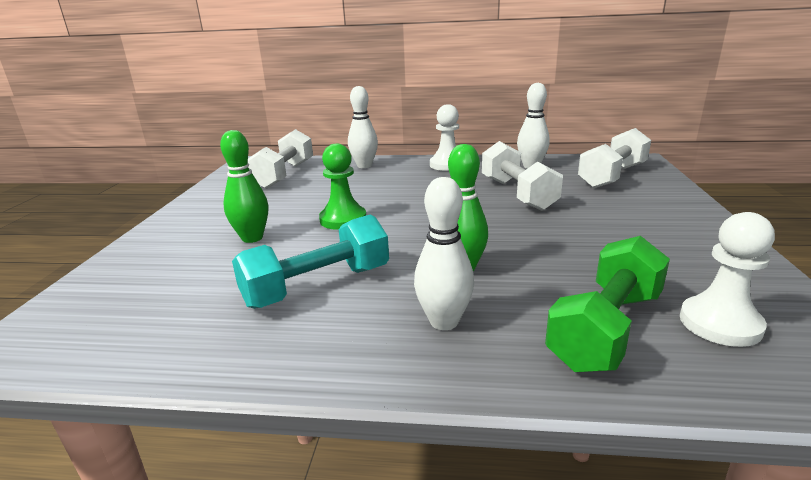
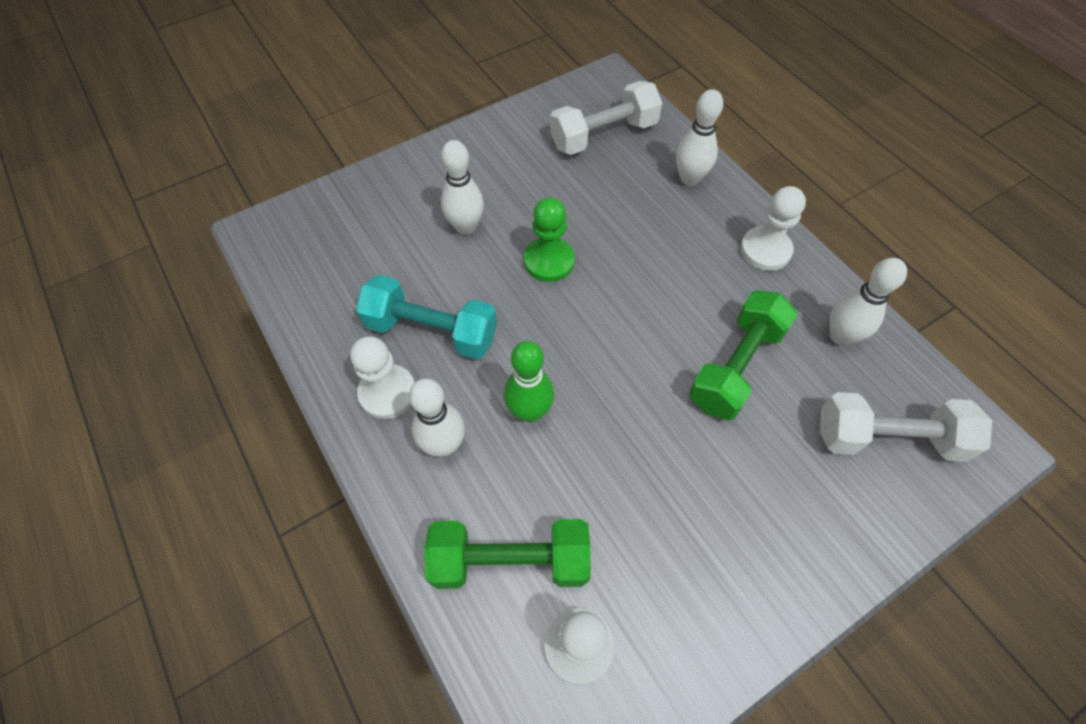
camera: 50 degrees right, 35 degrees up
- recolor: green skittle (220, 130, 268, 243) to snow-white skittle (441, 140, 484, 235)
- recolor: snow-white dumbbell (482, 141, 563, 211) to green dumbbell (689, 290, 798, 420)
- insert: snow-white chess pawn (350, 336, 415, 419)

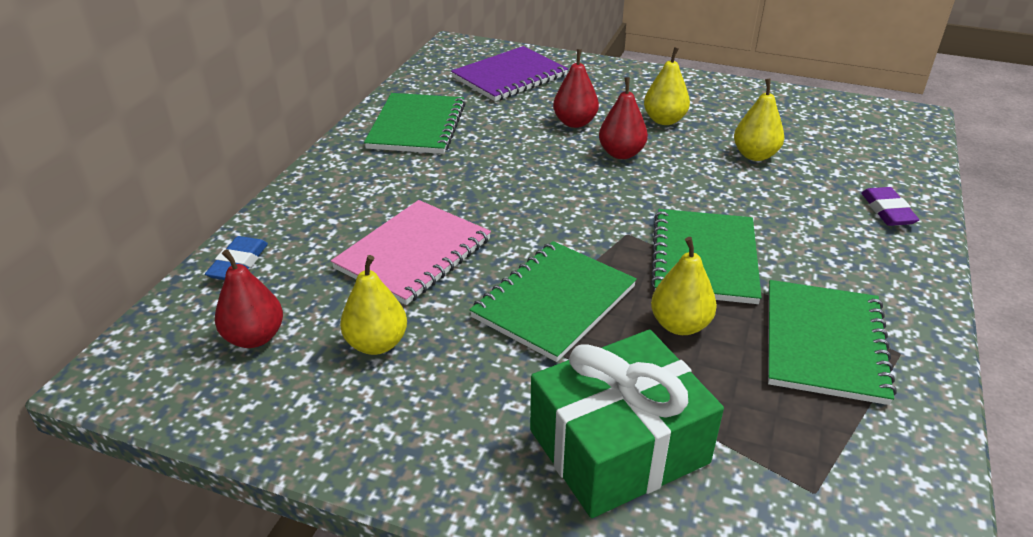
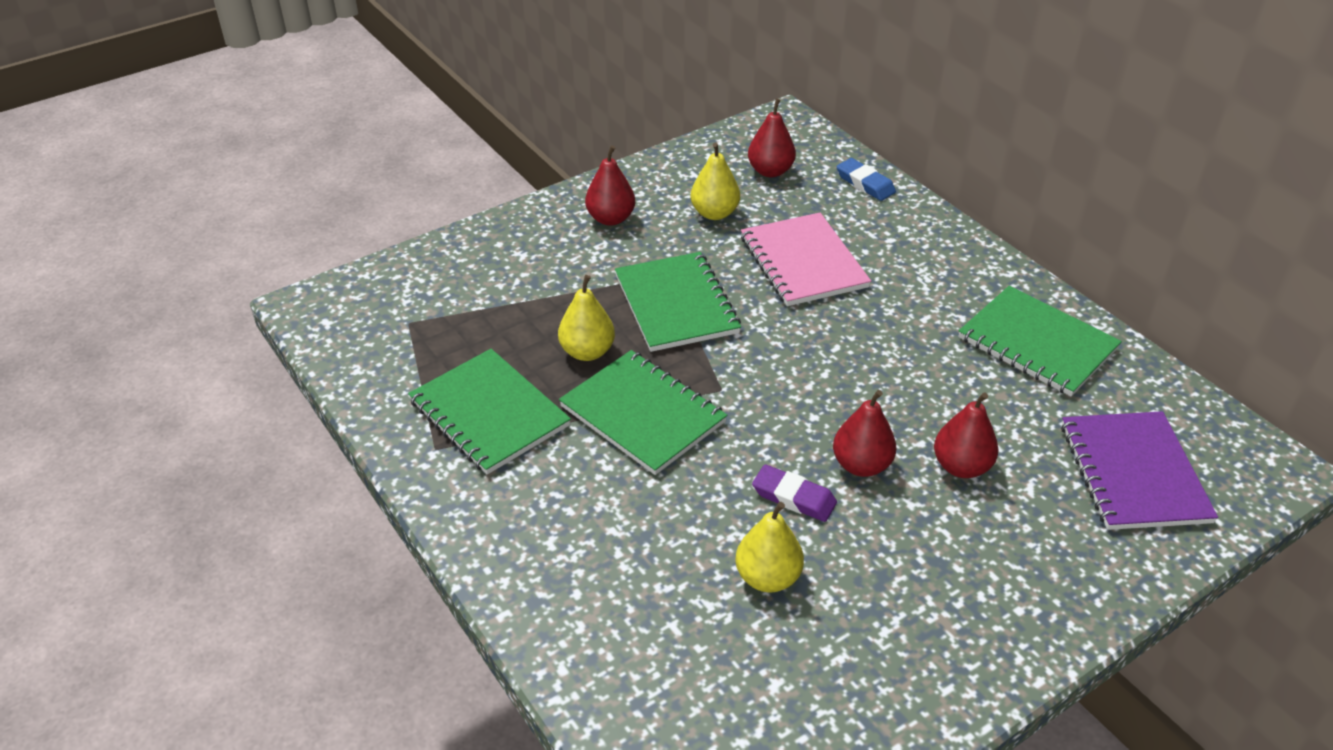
camera: 125 degrees right, 5 degrees up
- delete: golden pear fruit (644, 47, 690, 125)
- move: violet pencil eraser (861, 187, 919, 226) to (752, 464, 837, 522)
- delete: green wrapped gift (530, 330, 724, 518)
- insert: red pear fruit (585, 145, 635, 226)

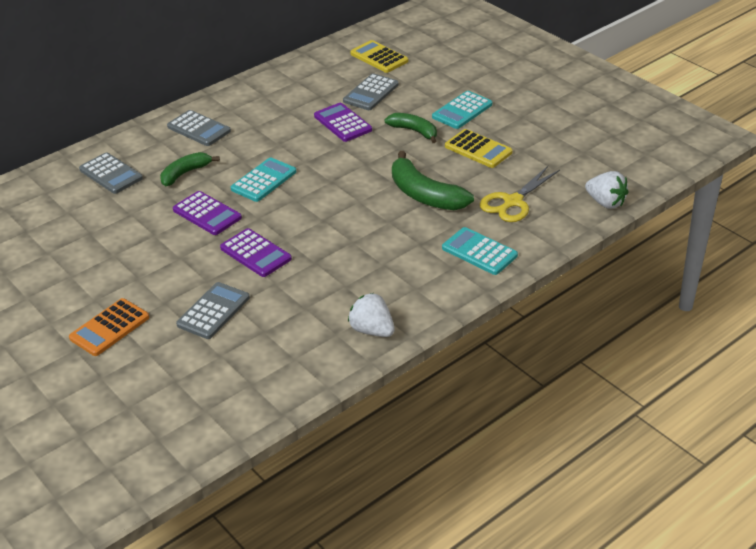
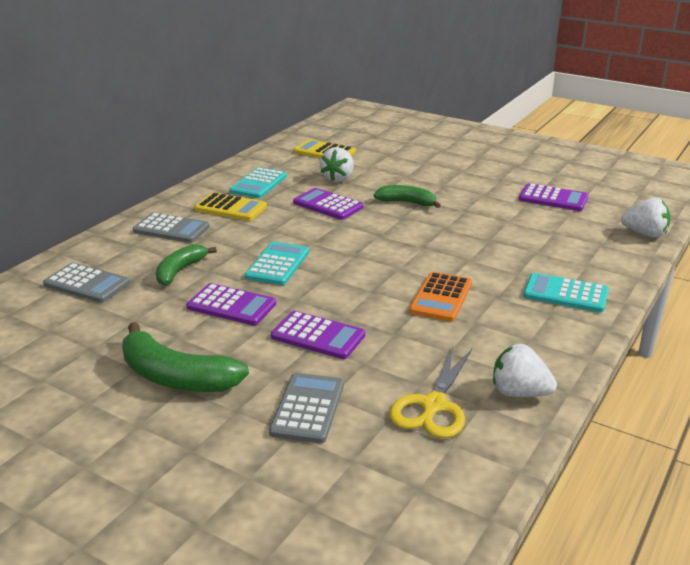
camera: 20 degrees left, 10 degrees down
- replace: ash-grey adding machine (343, 73, 399, 110) to snow-white toy strawberry (320, 147, 354, 182)
- move: turquoise adding machine (432, 91, 492, 129) to (229, 167, 287, 198)
- move: golden adding machine (445, 129, 513, 168) to (194, 192, 267, 221)
- move: green toy banana (392, 151, 474, 210) to (122, 322, 249, 392)
- move: golden shears (480, 166, 560, 222) to (390, 347, 472, 438)
- move: orange adding machine (69, 298, 149, 356) to (409, 272, 472, 322)
- insert: violet adding machine (519, 183, 588, 211)

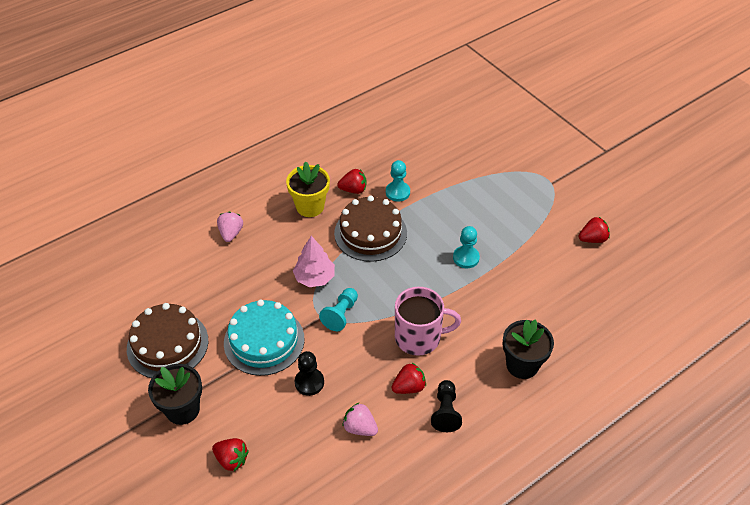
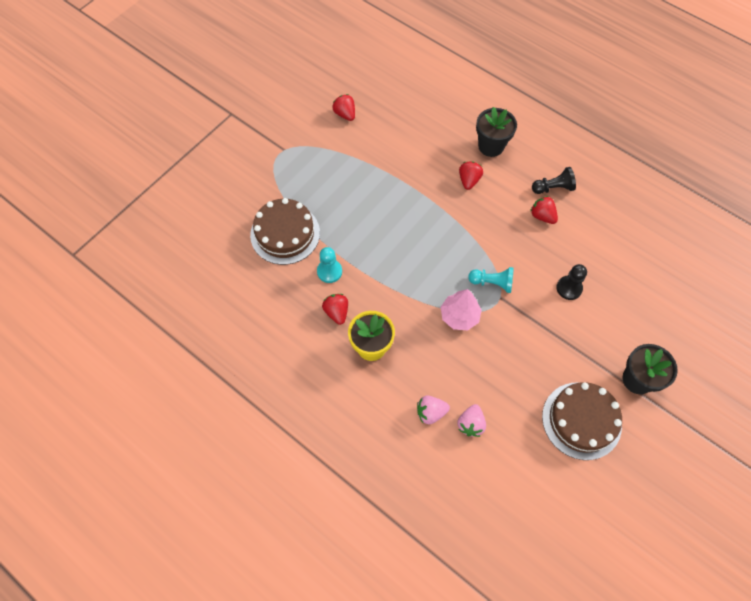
camera: 105 degrees left, 15 degrees up
- move: dark brown layer cake (334, 196, 407, 262) to (250, 198, 320, 265)
- delete: turquoise chess pawn (453, 226, 480, 268)
- delete: pink tea mug (395, 287, 461, 356)
- delete: turquoise layer cake (224, 300, 304, 376)
- move: pink toy strawberry (343, 403, 378, 436) to (457, 404, 486, 437)
- move: red toy strawberry (212, 438, 249, 471) to (459, 162, 483, 190)

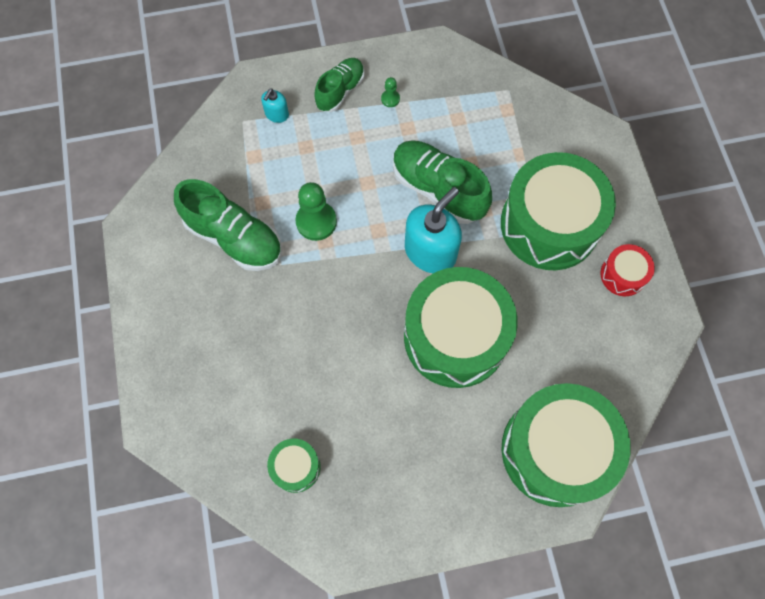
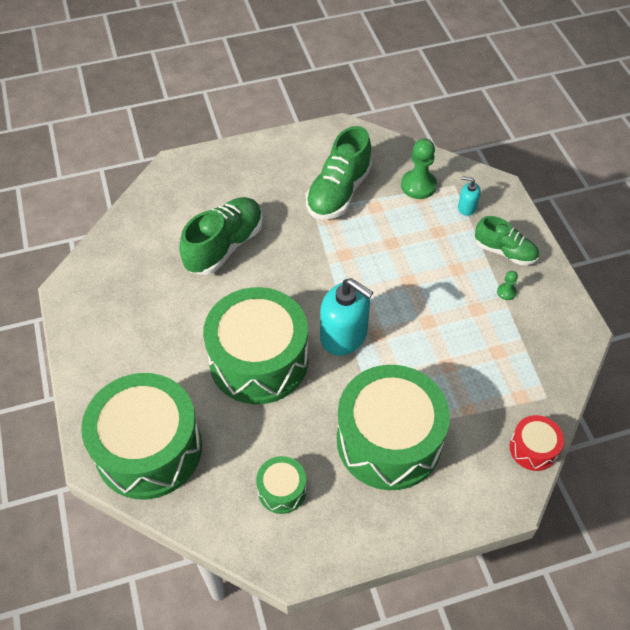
camera: 85 degrees right, 15 degrees down
- move: green lace-up shoe (393, 140, 492, 224) to (179, 197, 263, 275)
- move: green chess pawn (295, 182, 337, 241) to (401, 138, 437, 199)
- move: red snare drum (600, 244, 655, 296) to (509, 415, 564, 471)
- move: green snare drum (267, 439, 321, 493) to (256, 456, 307, 514)

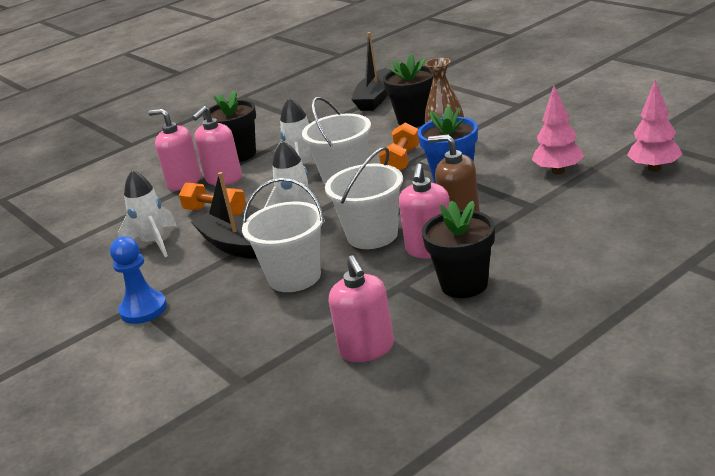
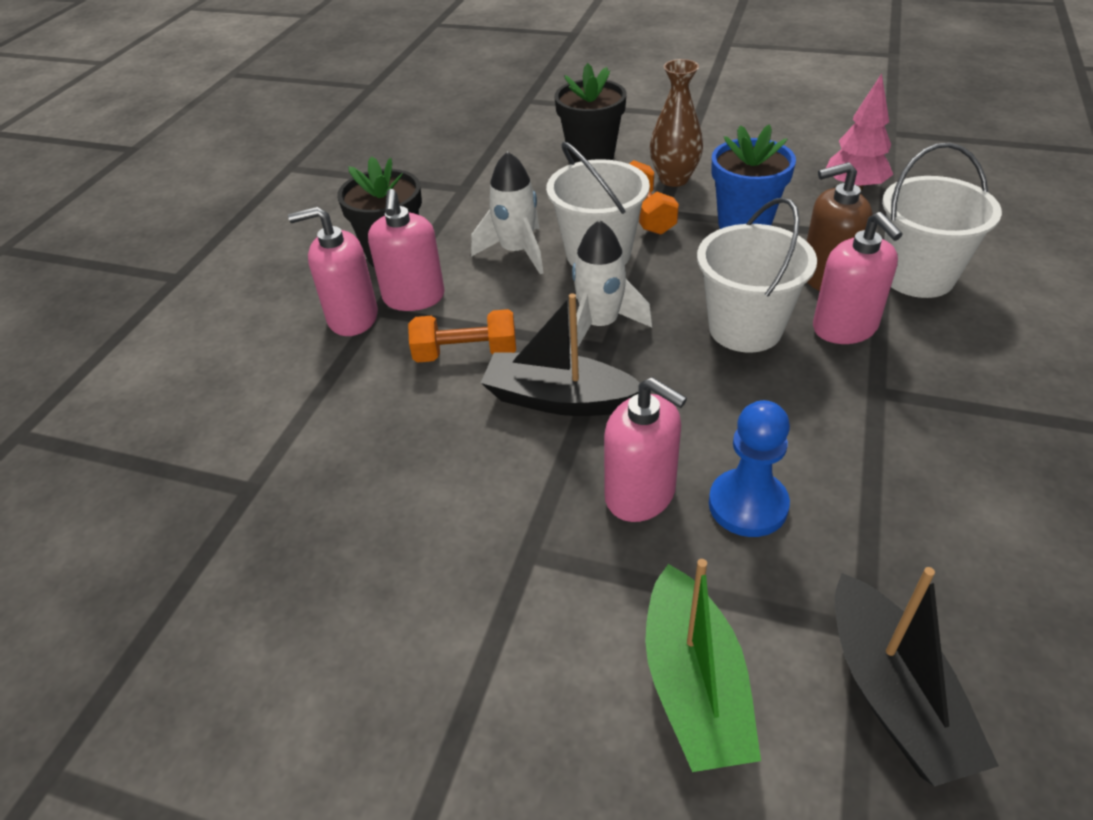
camera: 35 degrees left, 15 degrees up
- move: black sailboat (351, 32, 390, 111) to (835, 567, 999, 786)
- delete: pink toy tree (627, 80, 683, 172)
- delete: snow-white toy rocket (118, 170, 177, 257)
- move: snow-white bucket (242, 178, 324, 292) to (882, 143, 1002, 298)
- delete: black flower pot (422, 200, 495, 298)
- move: royal blue chess pawn (110, 236, 167, 324) to (709, 400, 790, 537)
- move: pink soap dispenser (329, 255, 394, 362) to (604, 377, 687, 522)
- insert: green sailboat (645, 559, 761, 772)

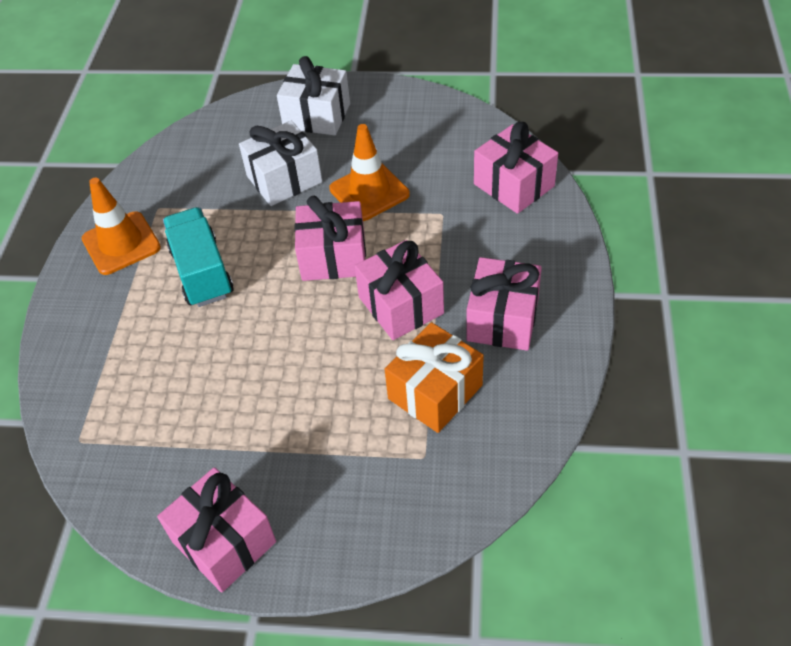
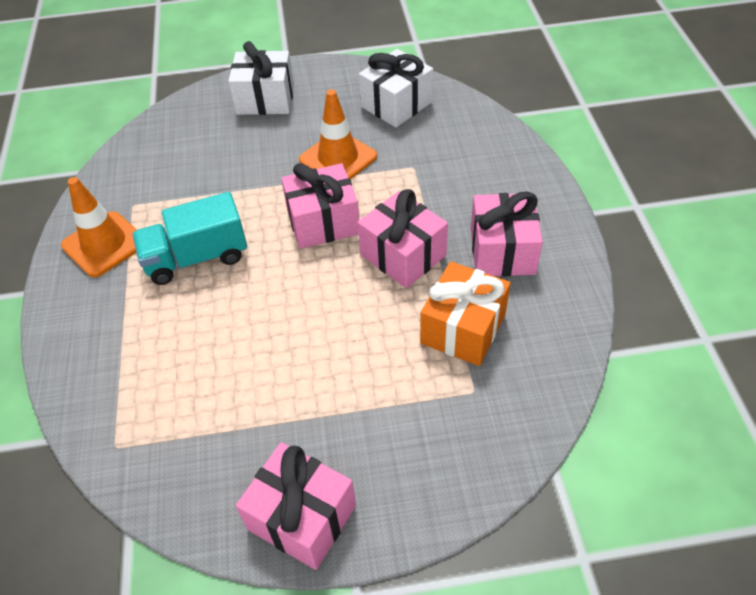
camera: 15 degrees left, 0 degrees up
- move: snow-white wrapped gift (239, 121, 322, 206) to (359, 49, 433, 127)
- delete: pink wrapped gift (474, 122, 558, 214)
- rotate: turquoise toy truck (163, 207, 234, 307) = (132, 192, 247, 285) 75 degrees counterclockwise

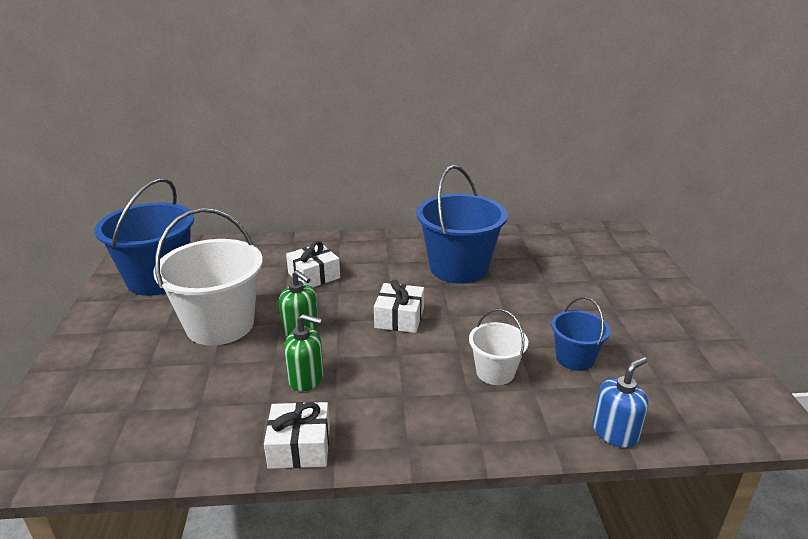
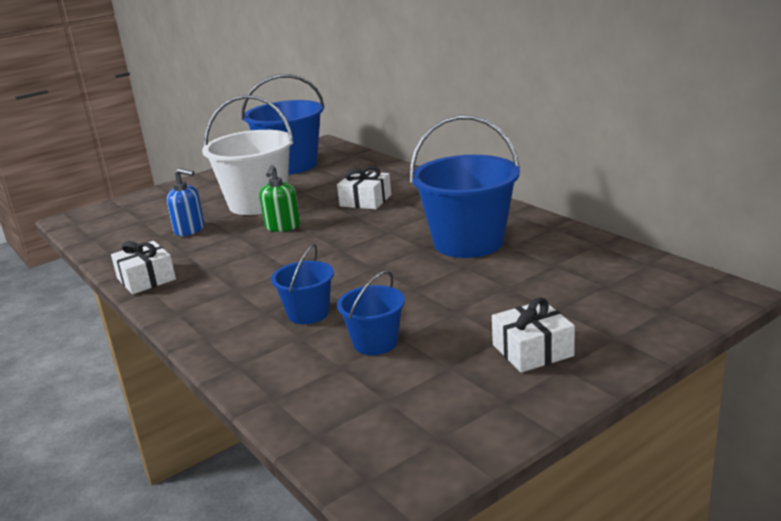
camera: 60 degrees right, 5 degrees down
- move: snow-white wrapped gift (374, 280, 424, 333) to (492, 298, 575, 373)
- recolor: snow-white bucket (469, 309, 528, 385) to royal blue bucket (271, 244, 334, 324)
- delete: green soap dispenser (284, 314, 324, 391)
- move: royal blue soap dispenser (593, 357, 648, 448) to (167, 168, 204, 236)

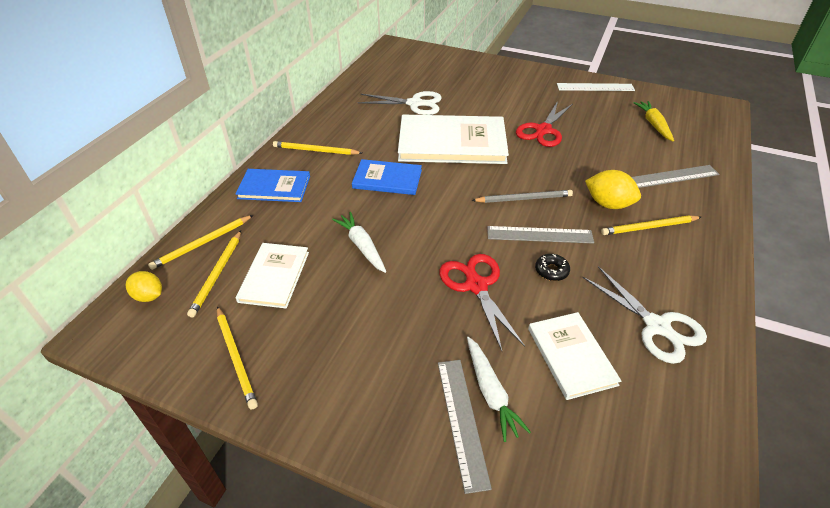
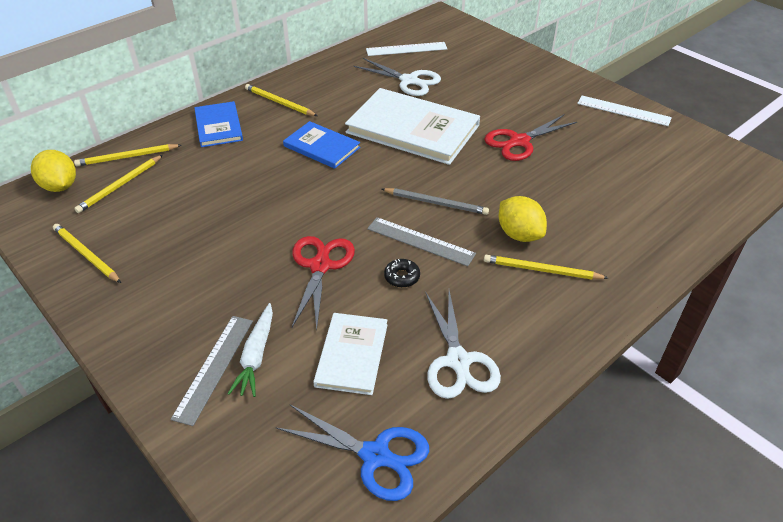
camera: 25 degrees right, 0 degrees up
- delete: golden root vegetable (633, 101, 674, 141)
- delete: ash-grey straightedge (632, 165, 719, 188)
- rotate: royal blue book (236, 169, 310, 202) = (194, 101, 243, 147) 45 degrees clockwise
- delete: snow-white root vegetable (332, 212, 386, 273)
- delete: snow-white book (236, 243, 309, 308)
- resize: golden lemon (126, 271, 162, 302) = (31, 150, 76, 192) x1.50
- rotate: golden wooden pencil (217, 306, 258, 409) = (53, 224, 121, 283) 135 degrees clockwise
- insert: snow-white straightedge (366, 42, 447, 56)
- insert: royal blue shears (276, 405, 429, 501)

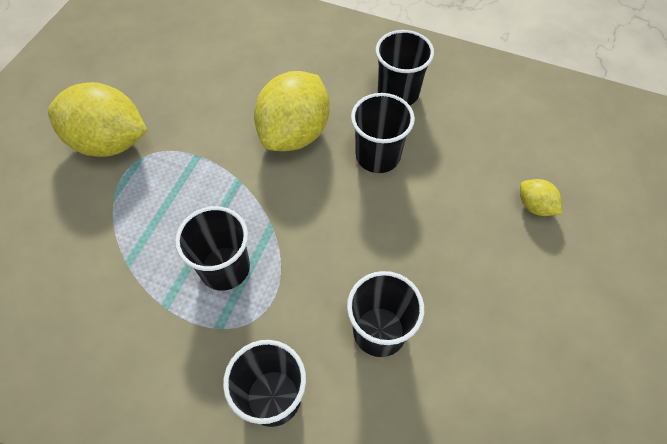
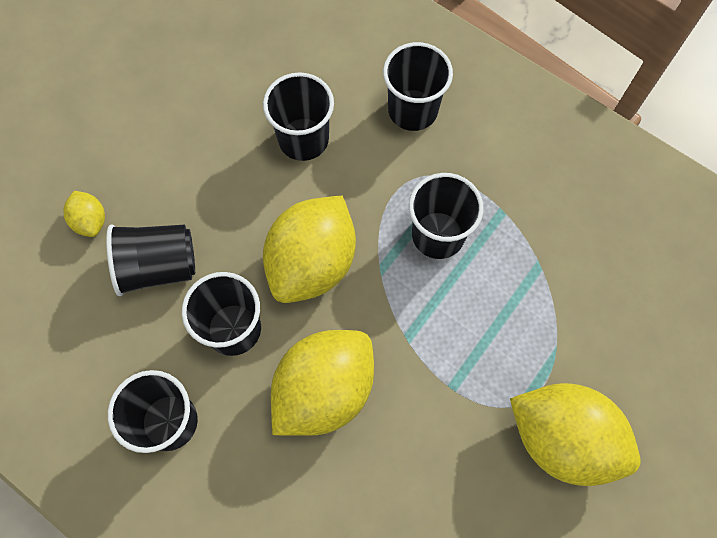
camera: 165 degrees left, 10 degrees up
- insert: golden lemon (263, 195, 356, 303)
- insert: black cup (106, 224, 195, 296)

